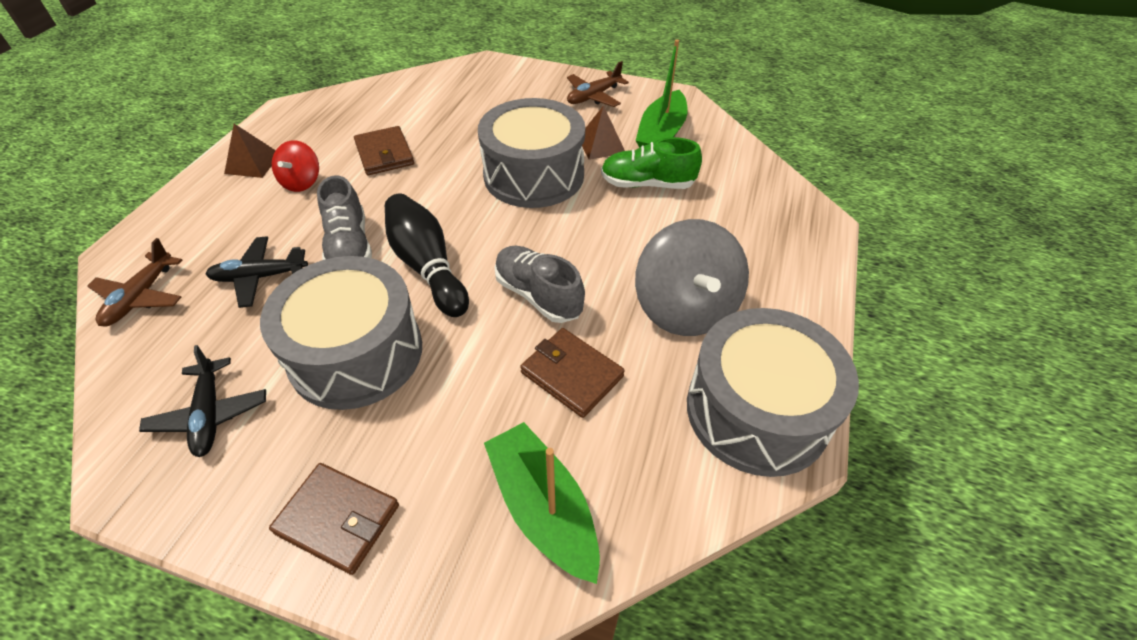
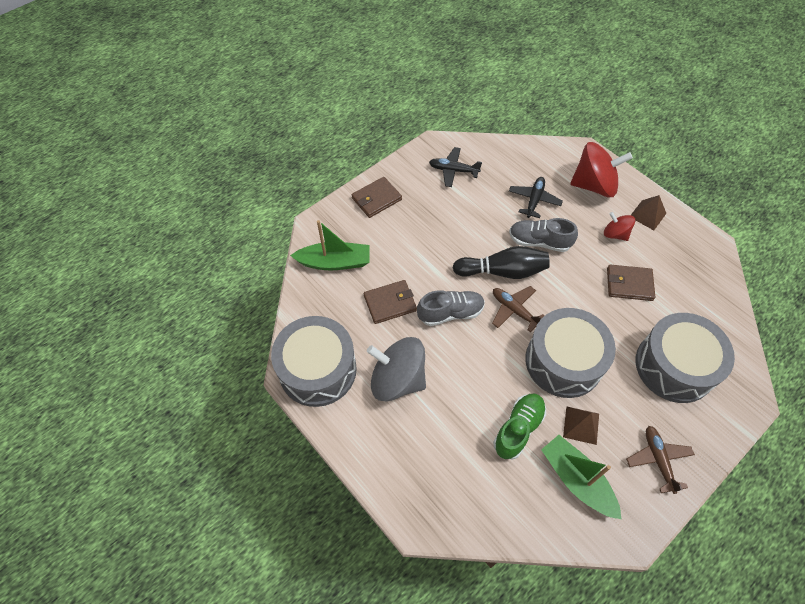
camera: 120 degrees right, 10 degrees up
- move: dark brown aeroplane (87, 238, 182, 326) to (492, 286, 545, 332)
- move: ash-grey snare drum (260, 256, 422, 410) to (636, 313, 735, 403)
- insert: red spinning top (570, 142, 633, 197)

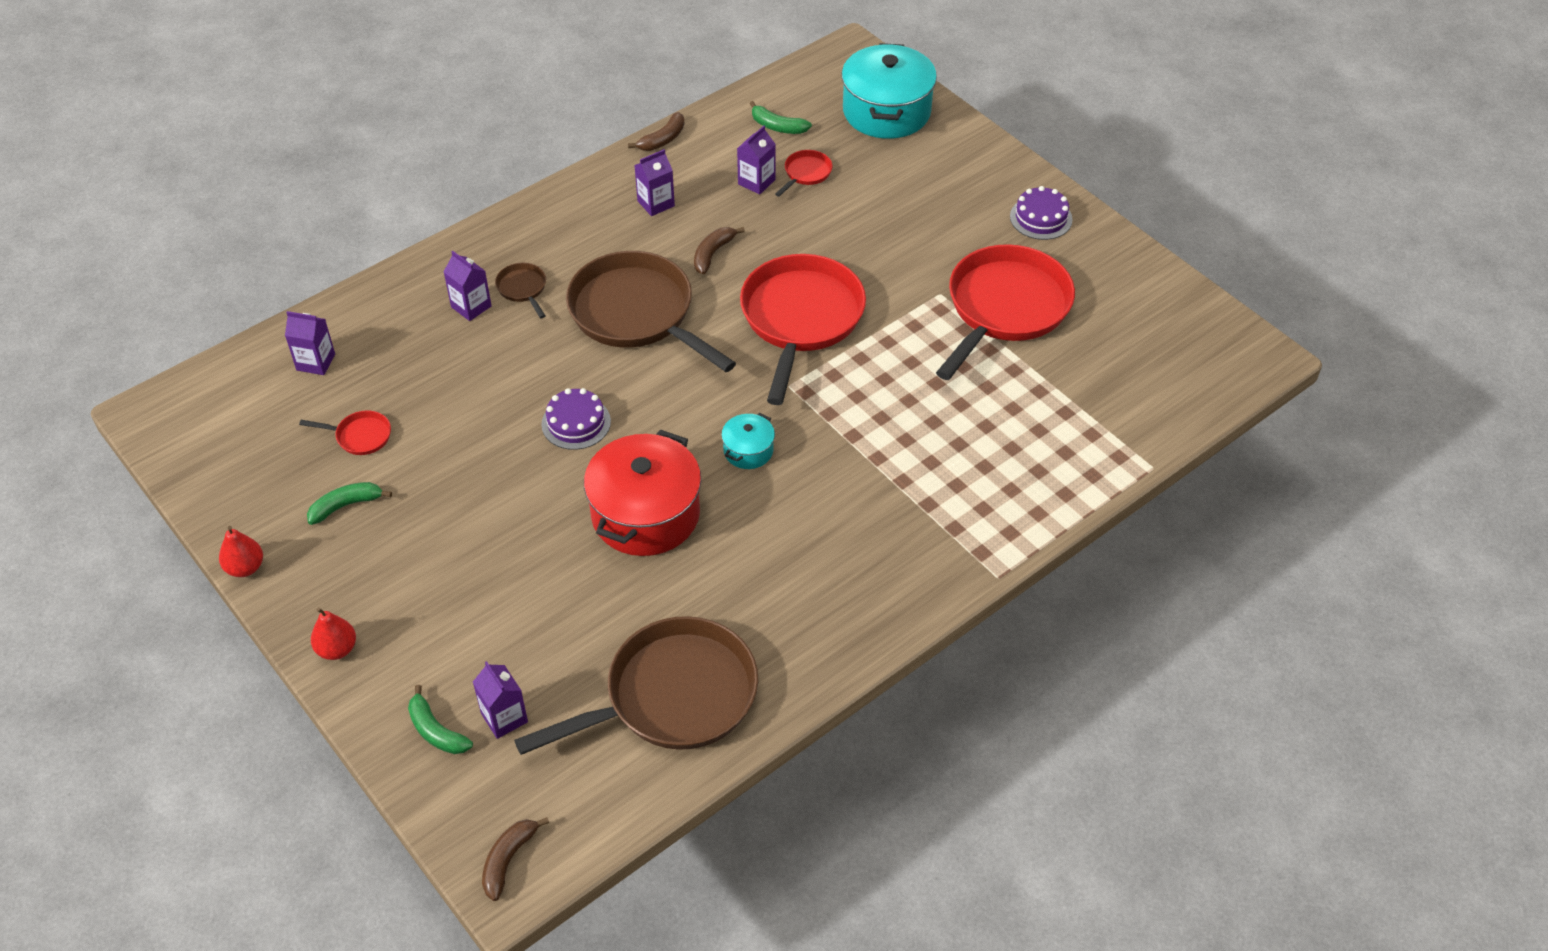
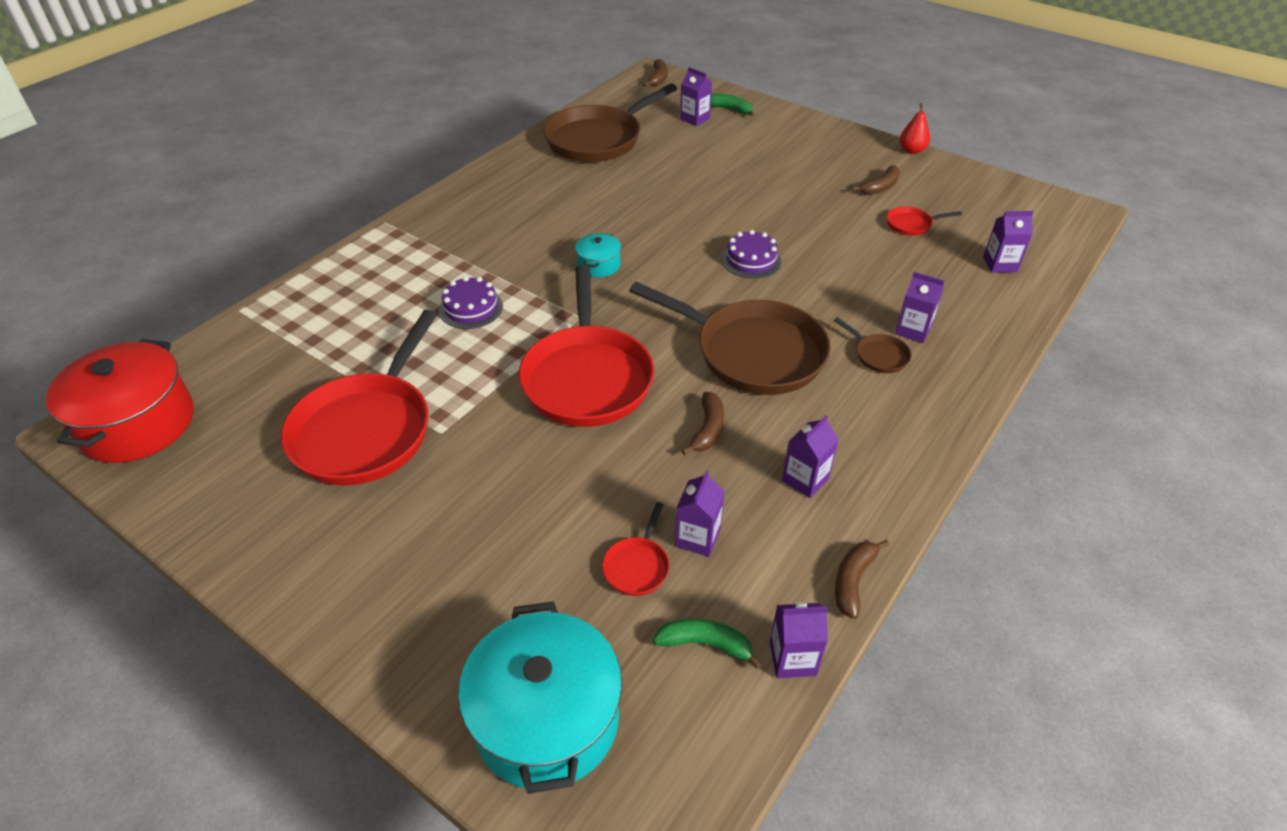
camera: 165 degrees right, 5 degrees down
- move: violet layer cake (1010, 186, 1073, 240) to (439, 276, 503, 329)
- move: red cooking pot (584, 429, 701, 556) to (46, 339, 194, 463)
- recolor: green toy banana (307, 482, 392, 525) to dark brown toy banana (852, 165, 900, 195)
- delete: red pear fruit (311, 608, 356, 660)
- insert: violet milk carton (770, 602, 828, 678)

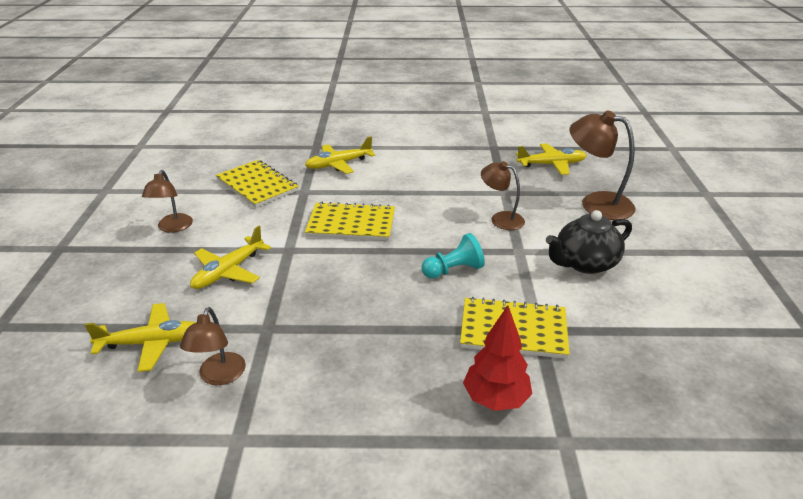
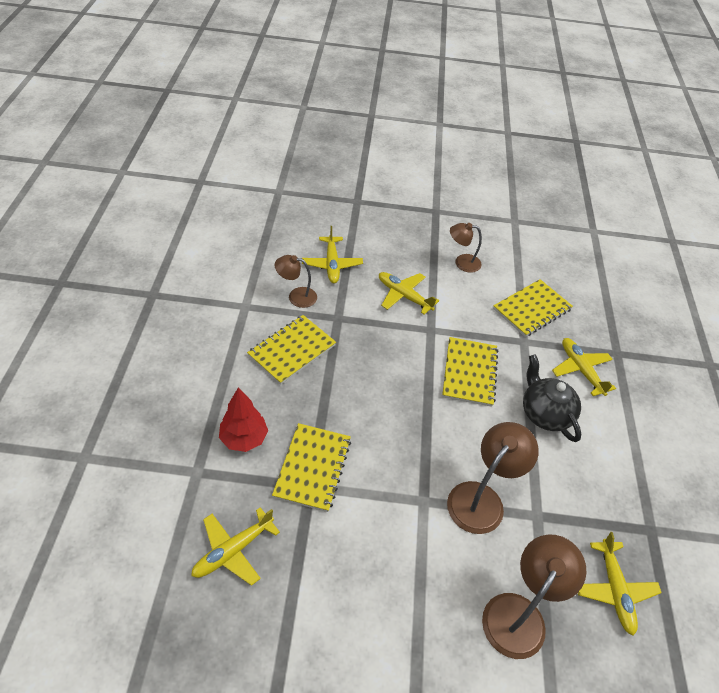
camera: 90 degrees right, 15 degrees up
- resize: dark brown lamp (481, 161, 525, 230) = (447, 422, 539, 534) x1.60
- move: black teapot (546, 210, 632, 274) to (523, 354, 581, 442)
- delete: turquoise chess pawn (421, 233, 485, 279)
- insert: golden notepad (247, 315, 336, 385)
- insert: golden aeroplane (191, 507, 280, 586)

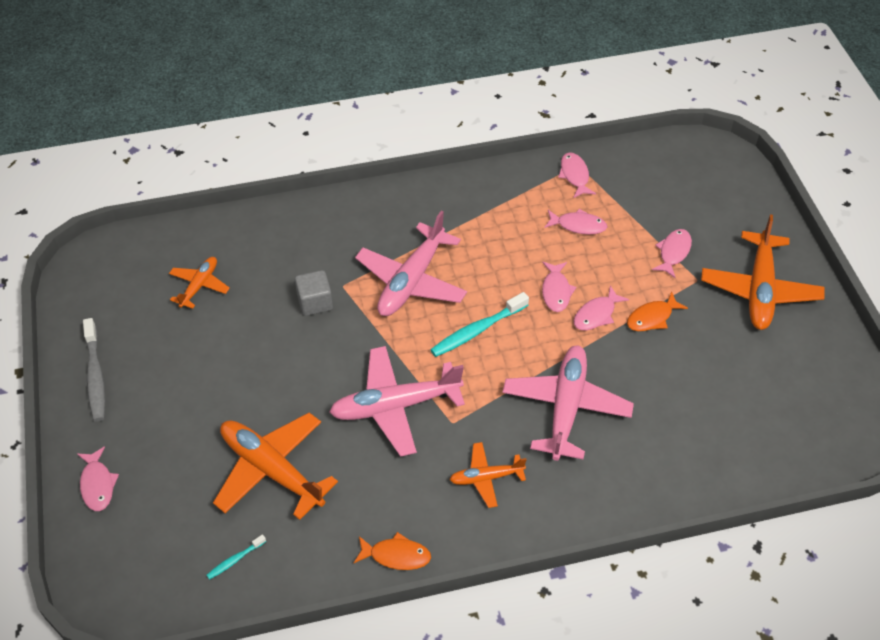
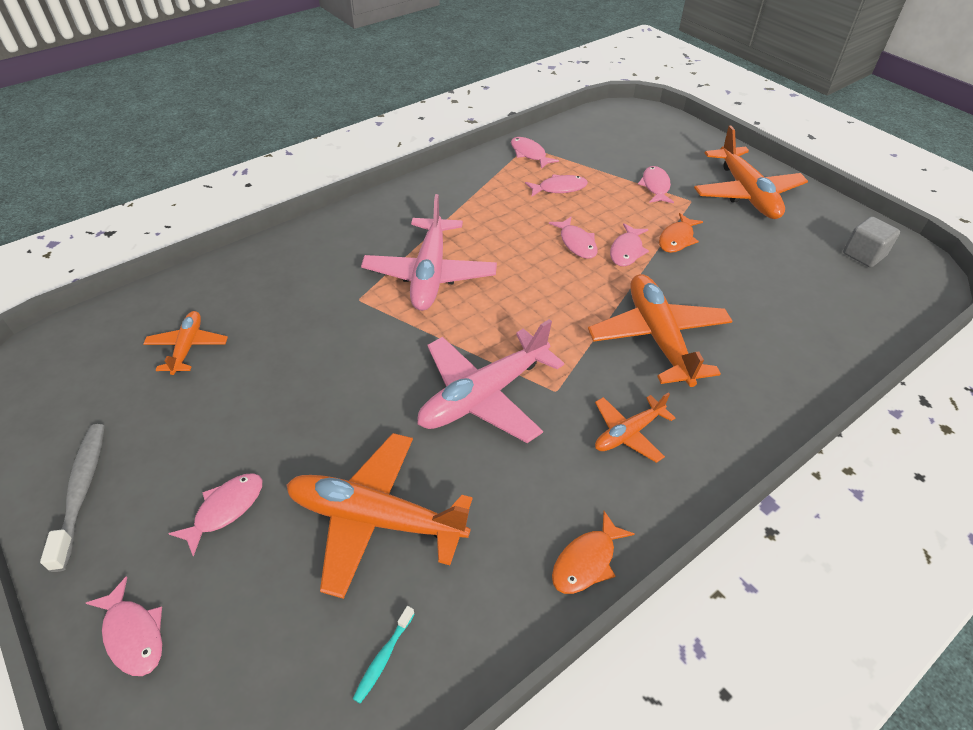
camera: 25 degrees left, 5 degrees down
- move: ash-grey cube (295, 270, 333, 316) to (843, 216, 900, 267)
- delete: turquoise toothbrush (430, 292, 529, 357)
- rotate: ash-grey toothbrush (83, 318, 105, 421) = (40, 424, 104, 572) 150 degrees counterclockwise
- recolor: pink aeroplane (502, 345, 634, 461) to orange aeroplane (588, 274, 733, 387)
- rotate: orange toy fish (354, 532, 431, 570) = (552, 511, 635, 594) 150 degrees clockwise
- insert: pink toy fish (168, 473, 262, 557)

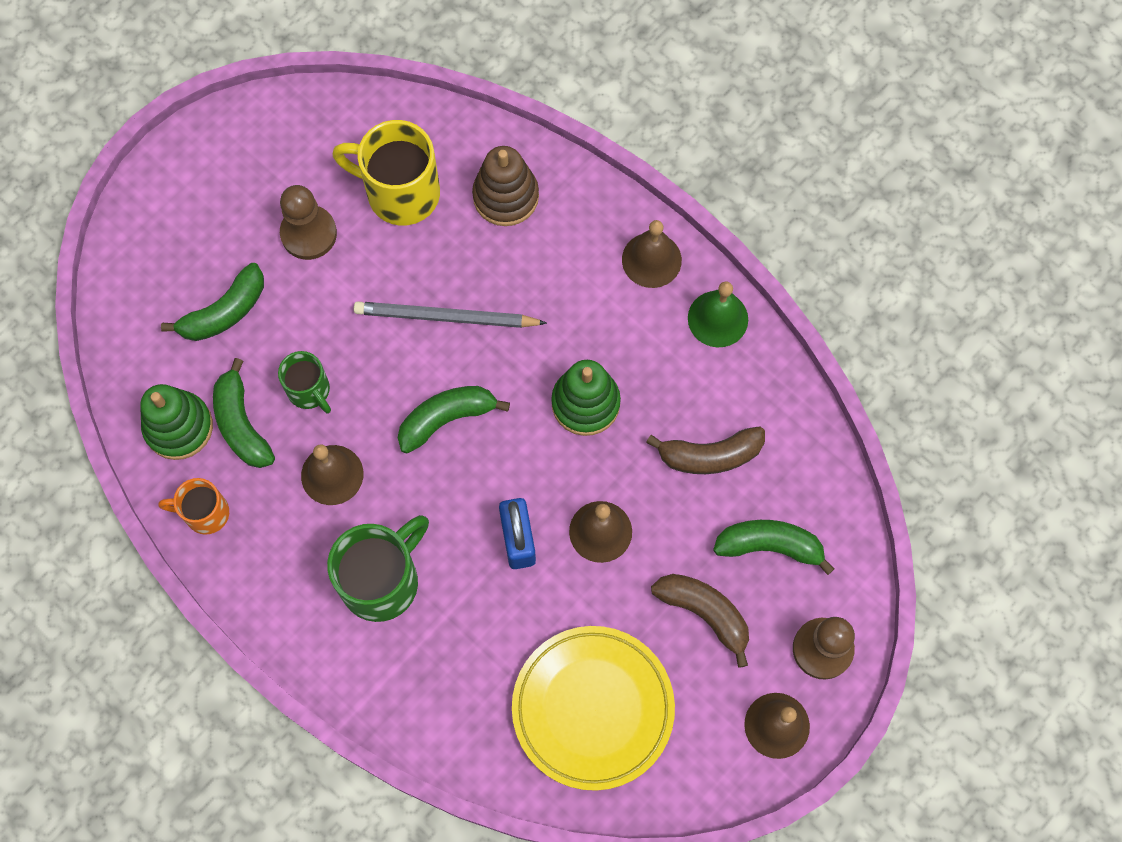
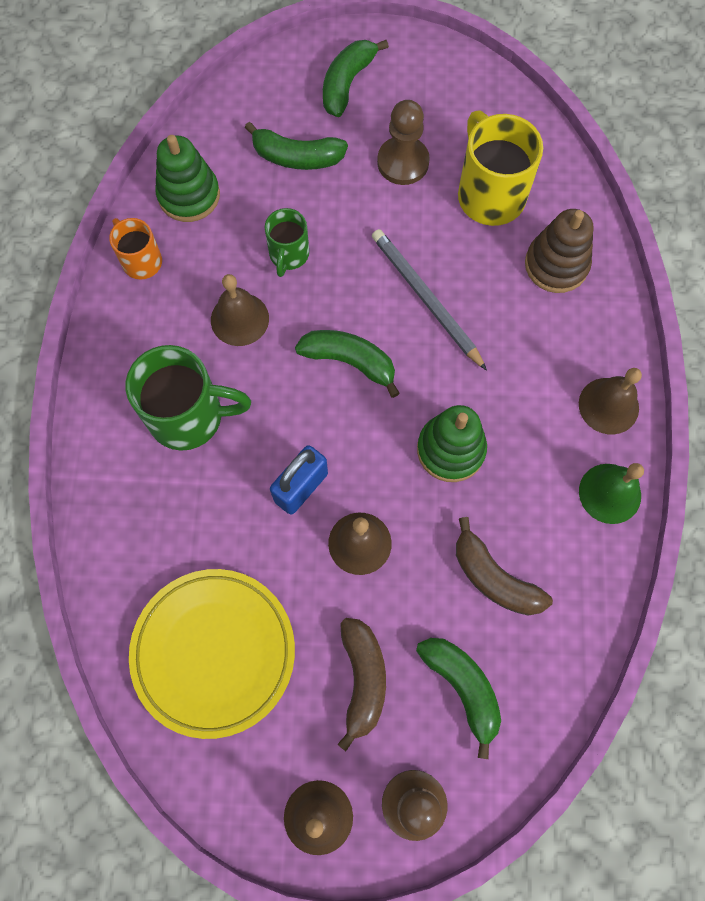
camera: 50 degrees right, 0 degrees up
- move: green toy banana (213, 358, 275, 468) to (323, 40, 389, 117)

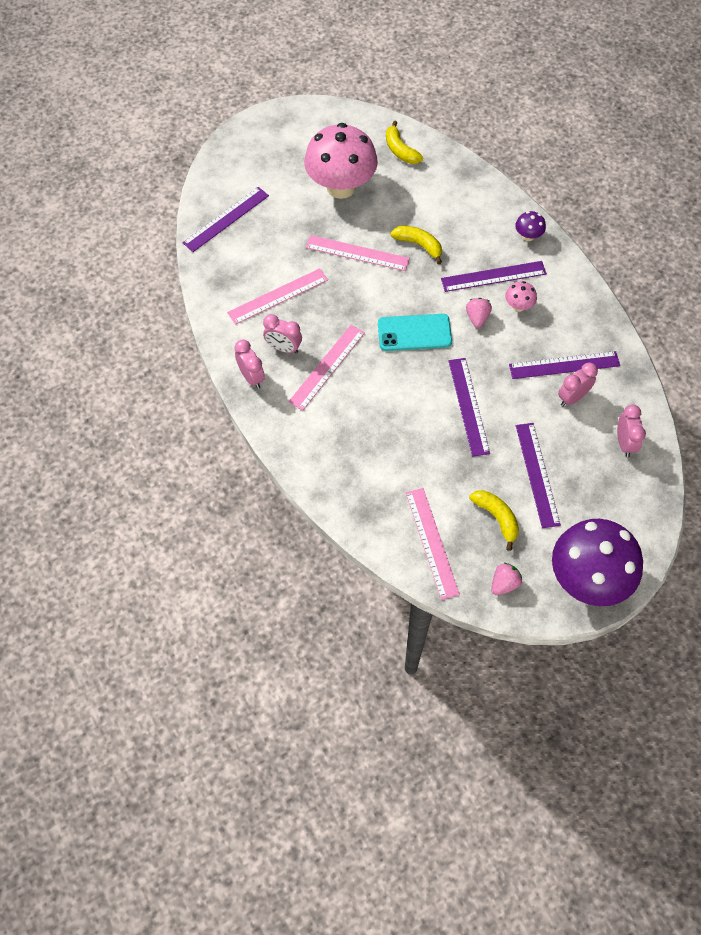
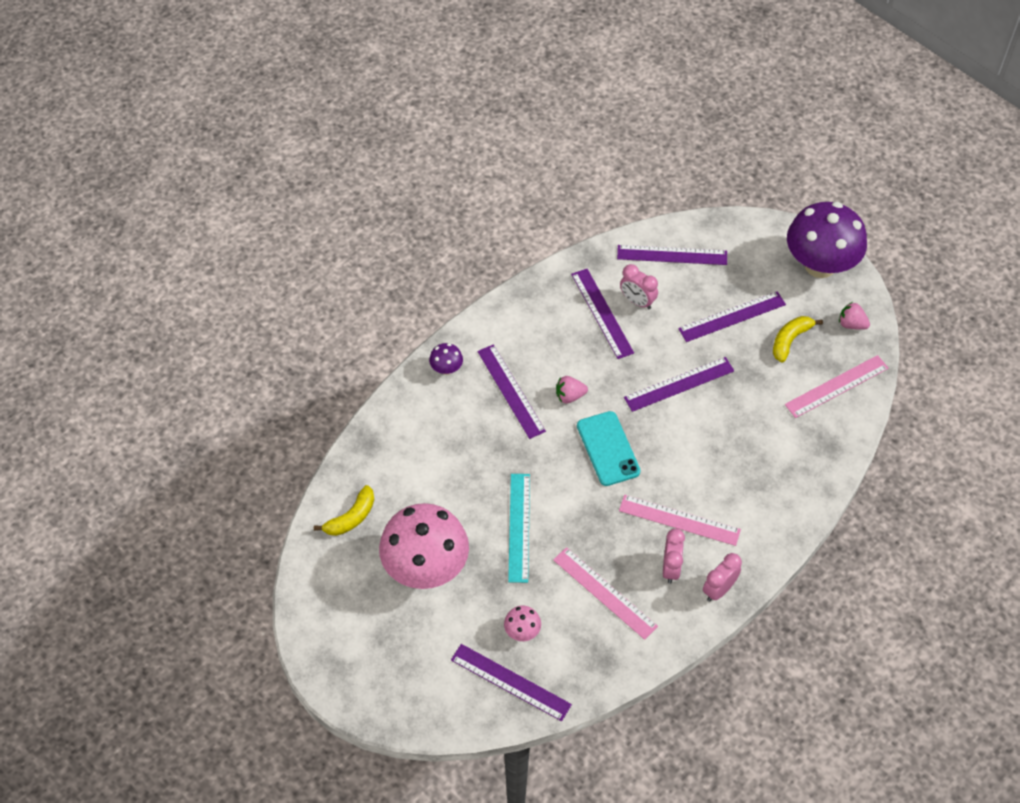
camera: 105 degrees left, 5 degrees down
- delete: golden toy banana (390, 226, 442, 264)
- recolor: pink straightedge (306, 235, 410, 271) to turquoise straightedge (508, 474, 530, 583)
- move: pink mushroom (505, 281, 537, 312) to (504, 606, 541, 641)
- replace: pink bedside clock (617, 405, 646, 457) to violet straightedge (617, 245, 727, 265)

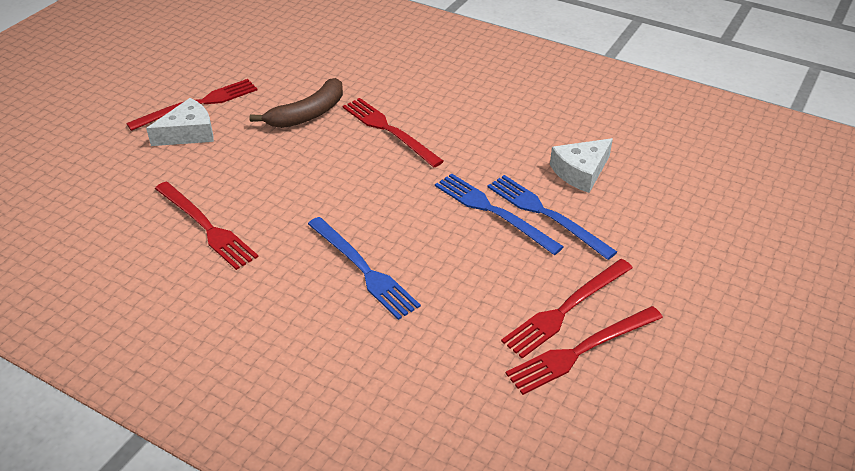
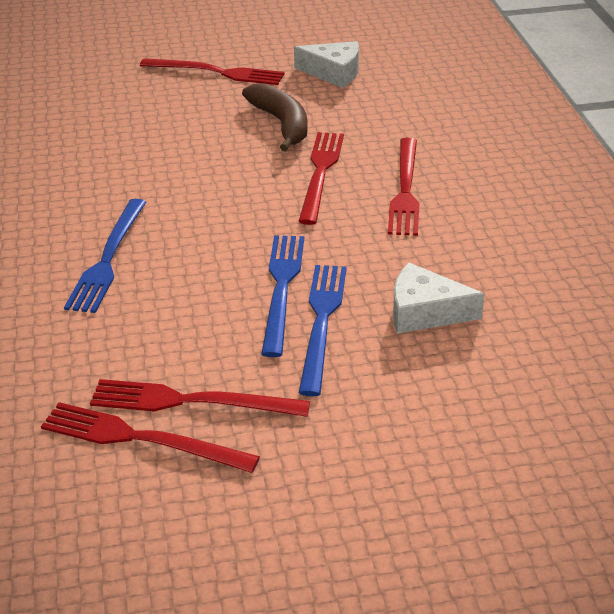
camera: 50 degrees right, 5 degrees down
- rotate: dark brown toy banana (249, 78, 343, 128) = (242, 83, 308, 151) 120 degrees counterclockwise
- move: snow-white cheese wedge (146, 98, 214, 146) to (294, 41, 359, 88)
- move: red table fork (155, 181, 258, 270) to (388, 138, 420, 236)

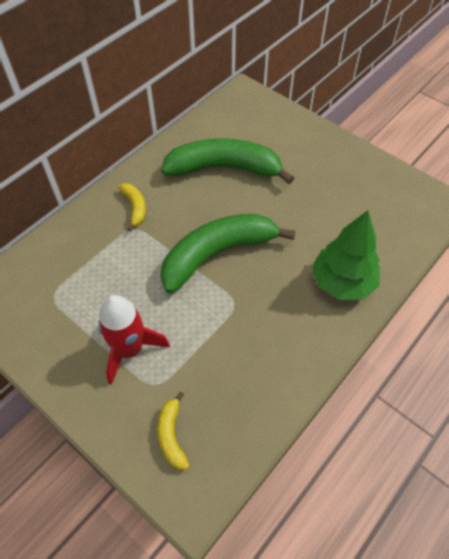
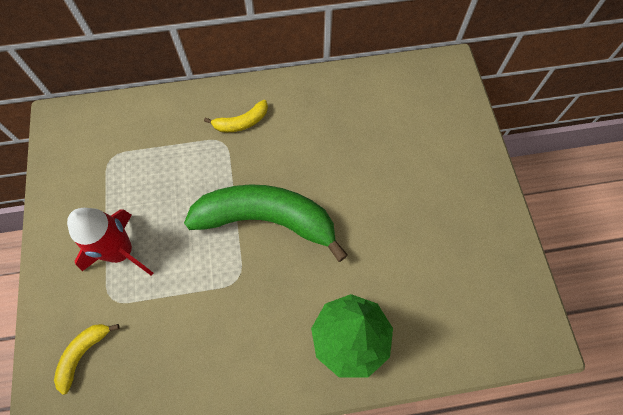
camera: 40 degrees right, 10 degrees up
- delete: green toy banana (161, 138, 294, 184)
- rotate: golden toy banana (118, 183, 146, 232) = (204, 100, 268, 133) 45 degrees clockwise

